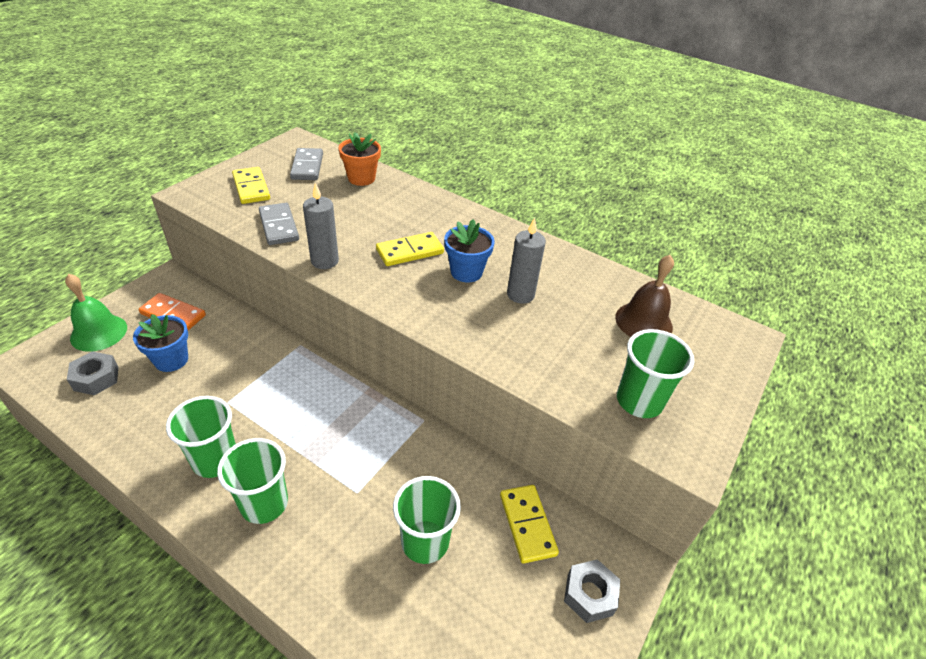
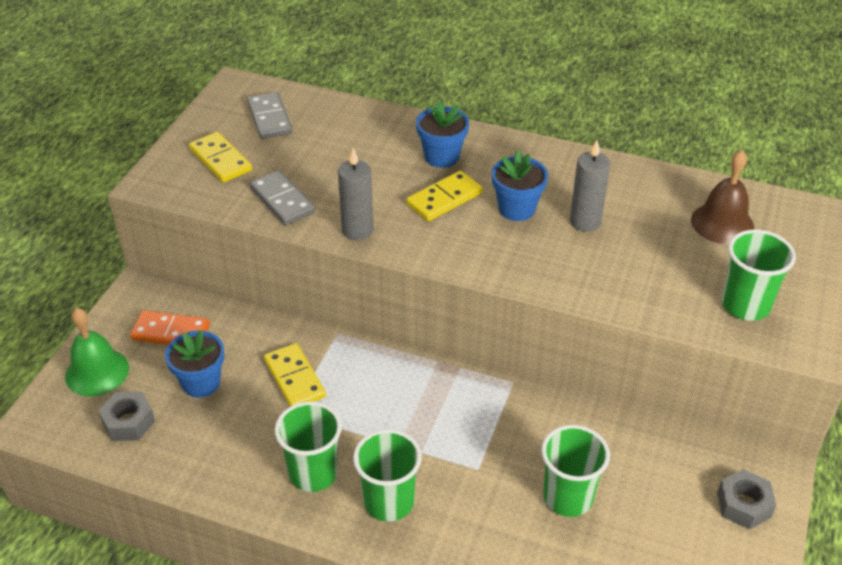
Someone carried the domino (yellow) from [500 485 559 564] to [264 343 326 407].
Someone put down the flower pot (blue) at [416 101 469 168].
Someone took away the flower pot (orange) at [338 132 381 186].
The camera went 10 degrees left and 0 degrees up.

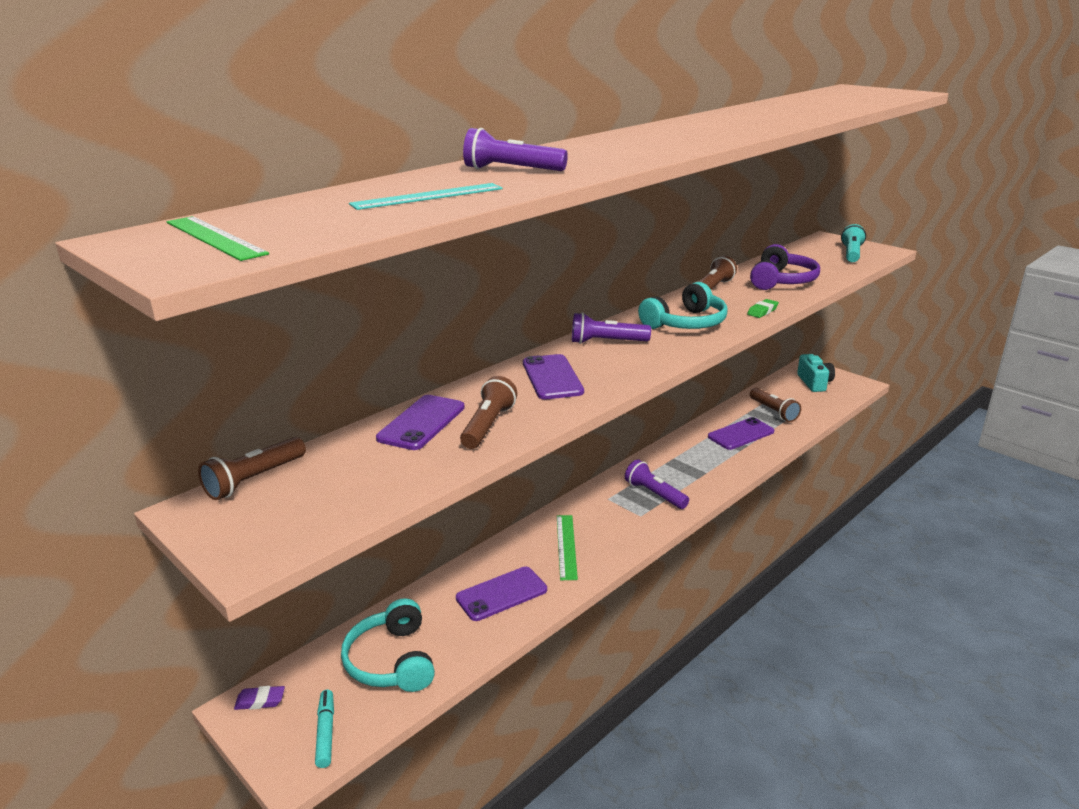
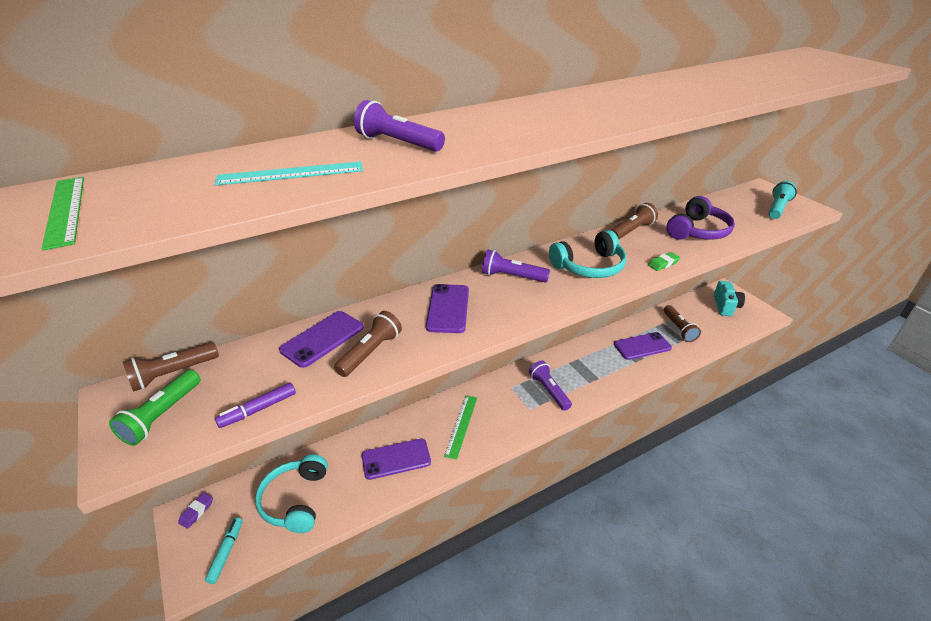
Someone put down the pocket torch (green) at [109 370 200 446].
Someone rotated the eraser (violet) at [234 686 285 710] by 75 degrees counterclockwise.
Someone put down the marker pen (violet) at [215 382 296 428].
The camera went 15 degrees right and 10 degrees up.

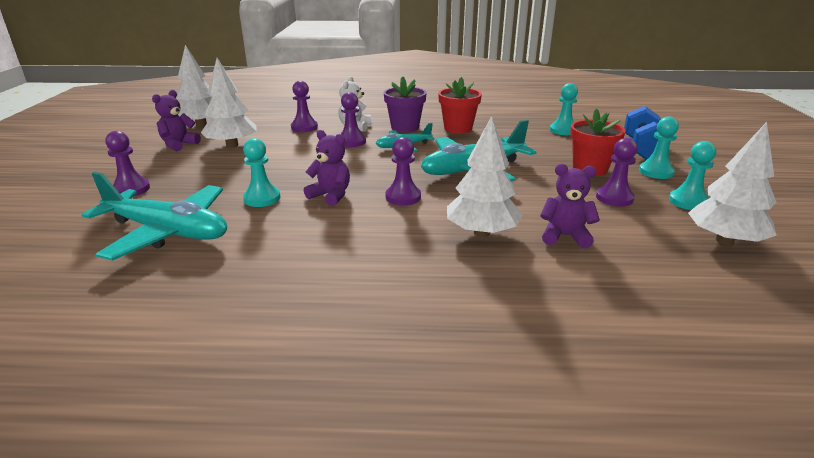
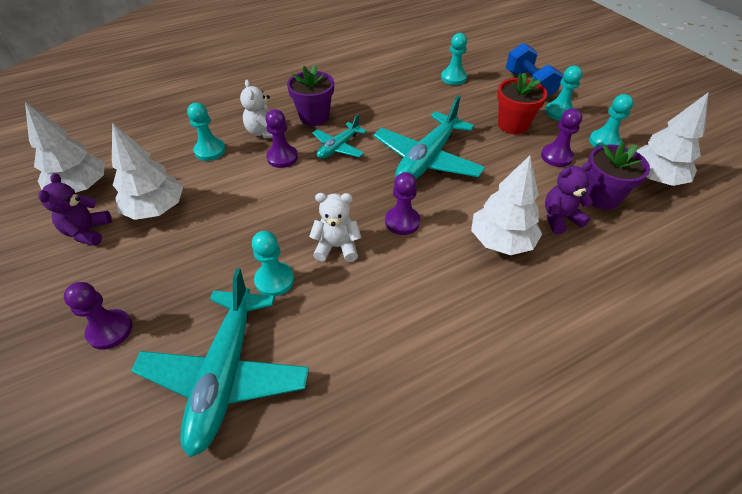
Someone rotated the plane (aqua) at [82 172 227 261] by 105 degrees clockwise.
Someone repainted the chess pawn (violet) at [291 81 318 132], which became the chess pawn (aqua) at [187 103 226 161].
Someone repainted the teddy bear (violet) at [304 130 350 206], which became the teddy bear (pure white) at [309 193 362 262].
Someone put down the flower pot (violet) at [586 141 650 210].
Someone took away the flower pot (crimson) at [438 77 482 133].
The camera went 30 degrees left and 20 degrees up.

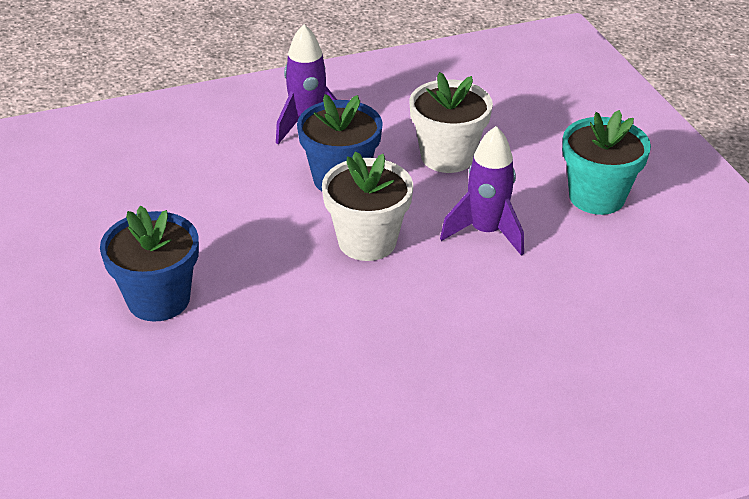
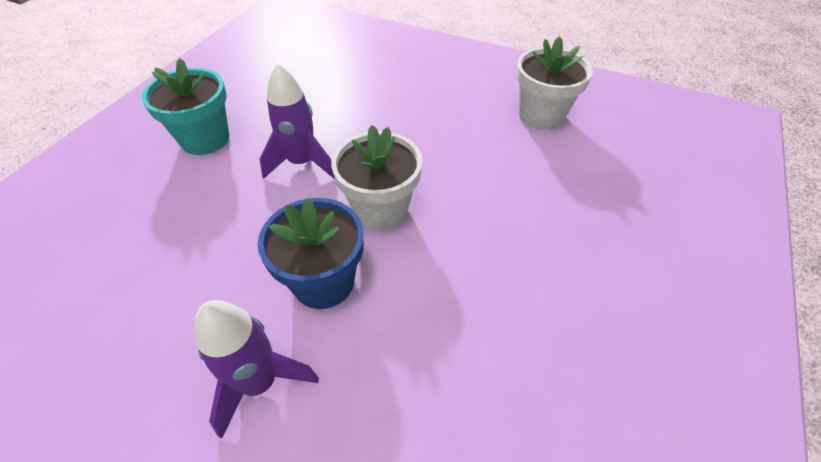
Someone carried the flower pot (pure white) from [409 72 493 173] to [516 36 593 130].
Someone took away the flower pot (blue) at [100 206 199 322].
The camera went 135 degrees left and 10 degrees up.

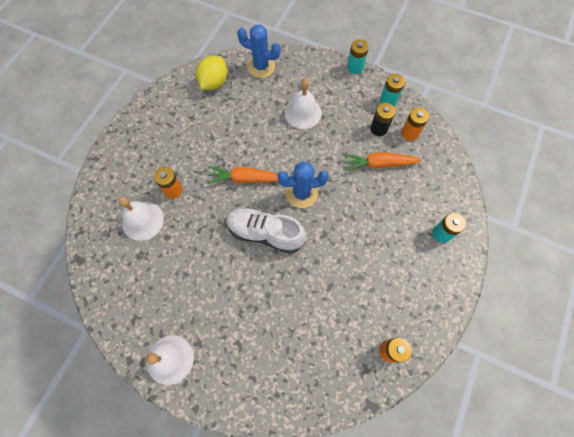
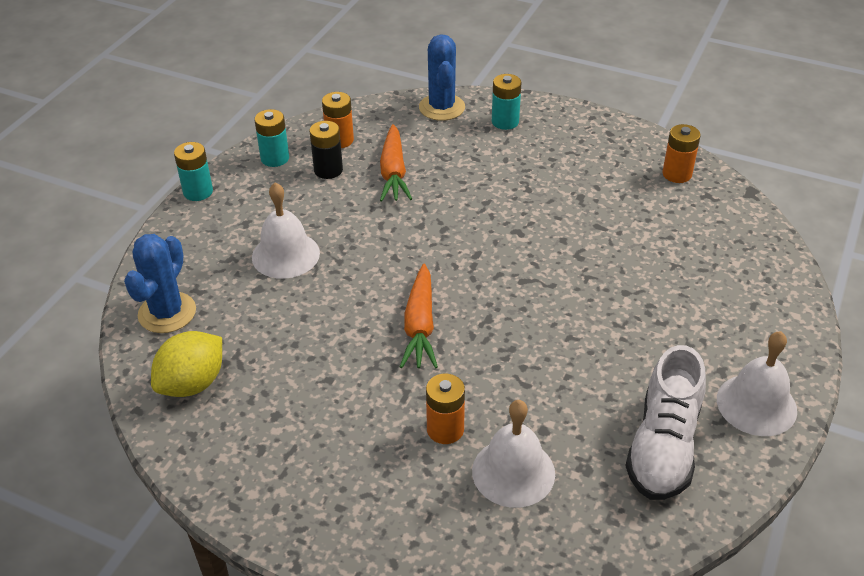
Someone rotated the lemon (yellow) at [196 56 227 90] by 75 degrees counterclockwise.
Someone carried the cactus (blue) from [278 161 329 208] to [419 34 465 121].
Someone carried the shoe (pure white) from [226 207 306 254] to [625 345 706 500].
The camera went 90 degrees left and 25 degrees down.

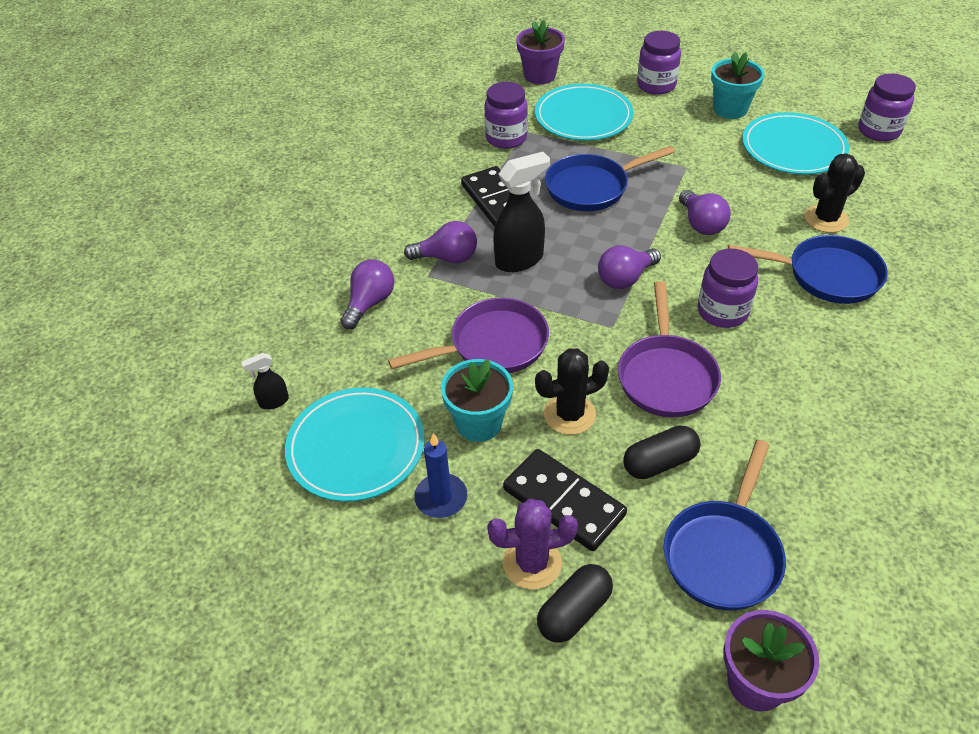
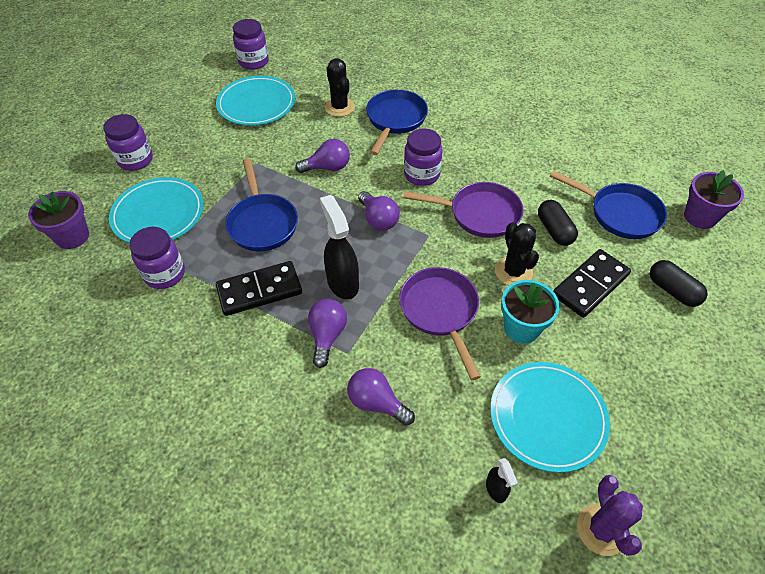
Someone carried the cactus (violet) from [487 499 578 590] to [577 475 643 556].
Someone took away the wax candle (blue) at [414 433 468 518].
Someone took away the flower pot (aqua) at [711 52 764 119].
The camera went 85 degrees left and 5 degrees up.

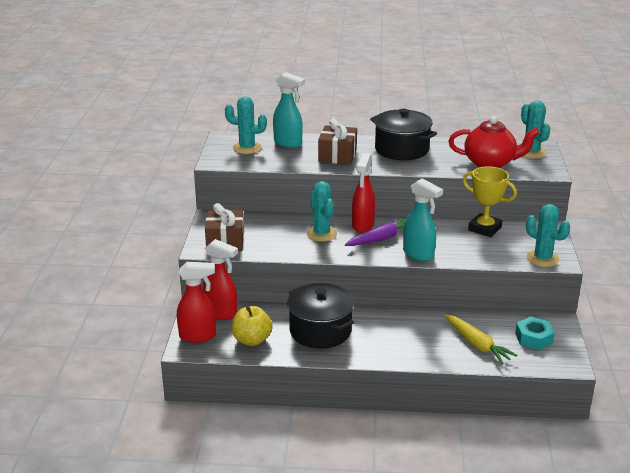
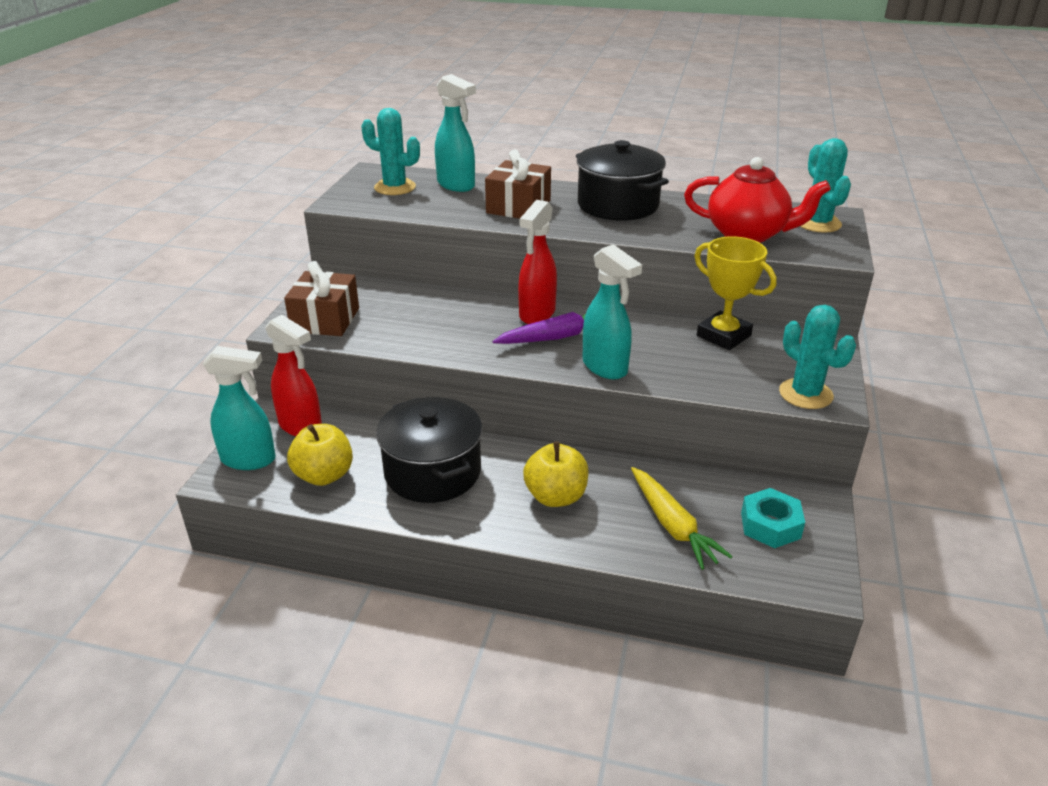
Someone repainted the spray cleaner (crimson) at [177 262 216 343], which became the spray cleaner (aqua) at [203 346 276 470].
Someone put down the toy apple (yellow) at [523 441 589 507].
Someone took away the cactus (aqua) at [307 181 337 242].
The camera went 10 degrees right and 5 degrees up.

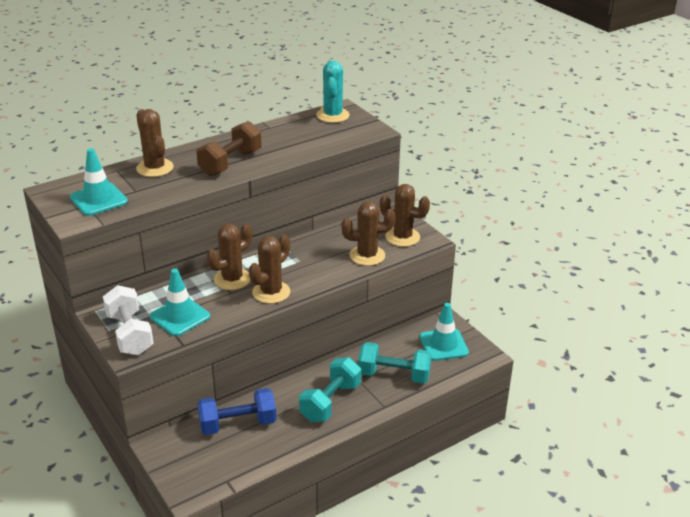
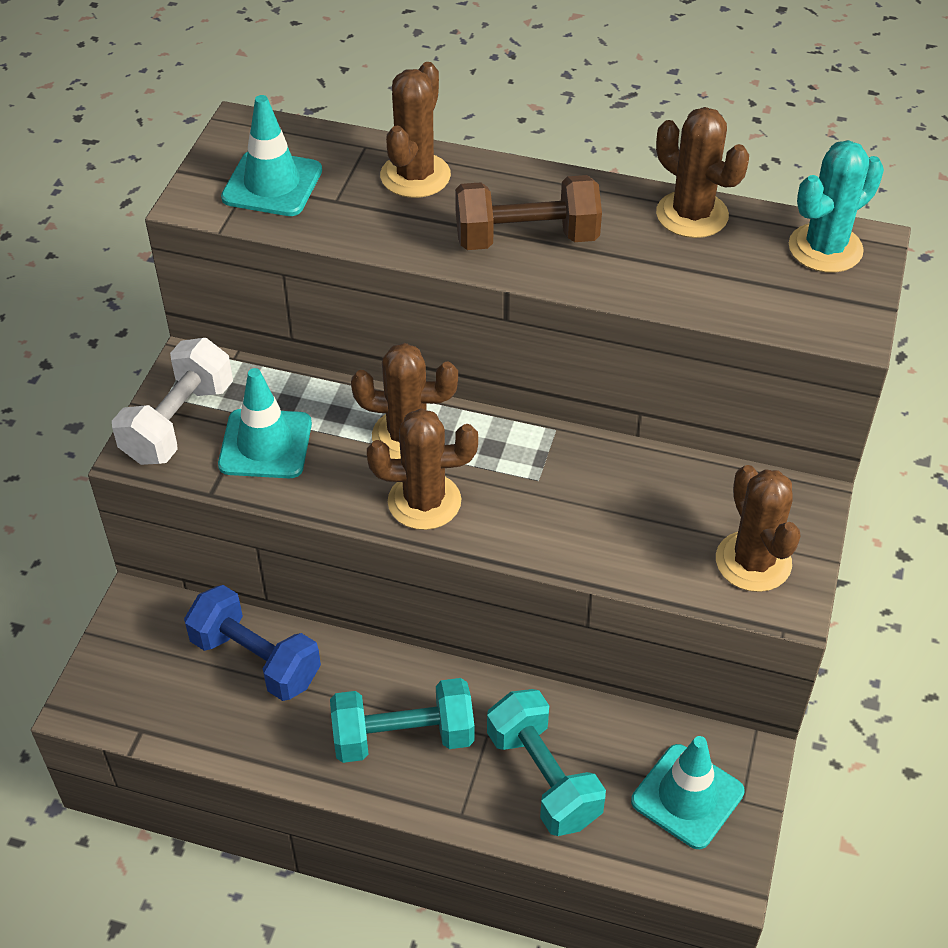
Someone carried the cactus (russet) from [341 201 395 266] to [656 107 749 238].
The camera went 50 degrees right and 15 degrees up.

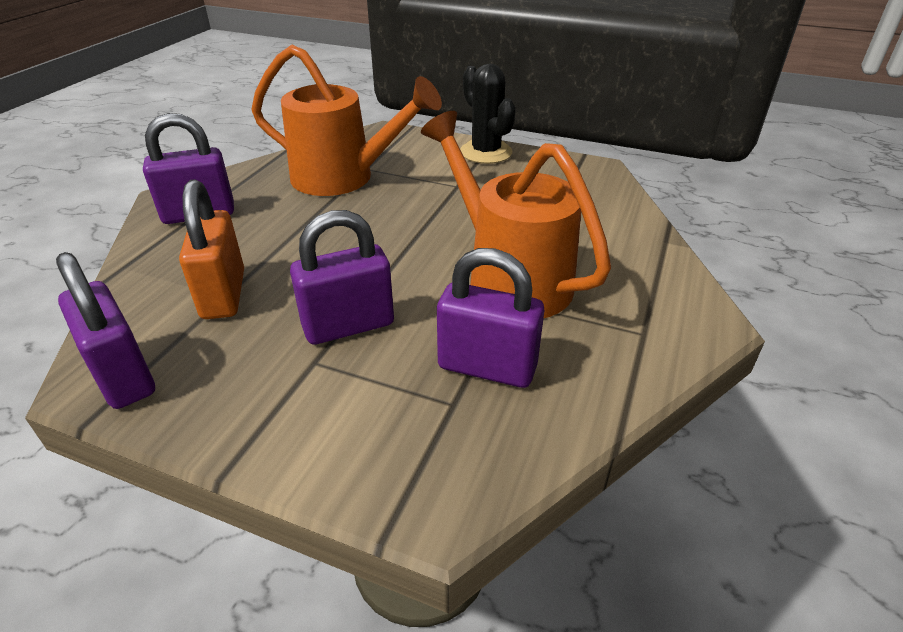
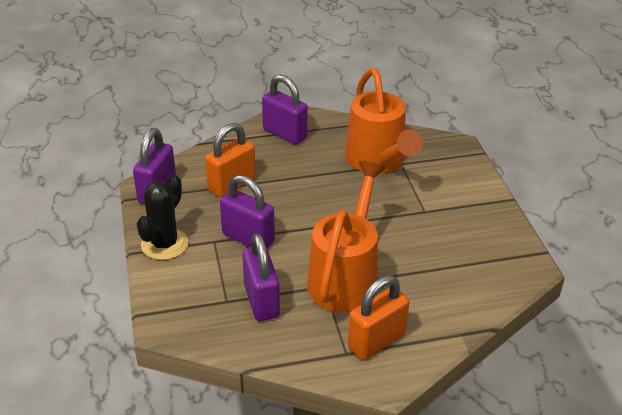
Someone carried the cactus (black) from [460 64 516 164] to [137 174 189 260].
Someone put down the lock (orange) at [348 275 409 360].
The camera went 55 degrees right and 0 degrees up.

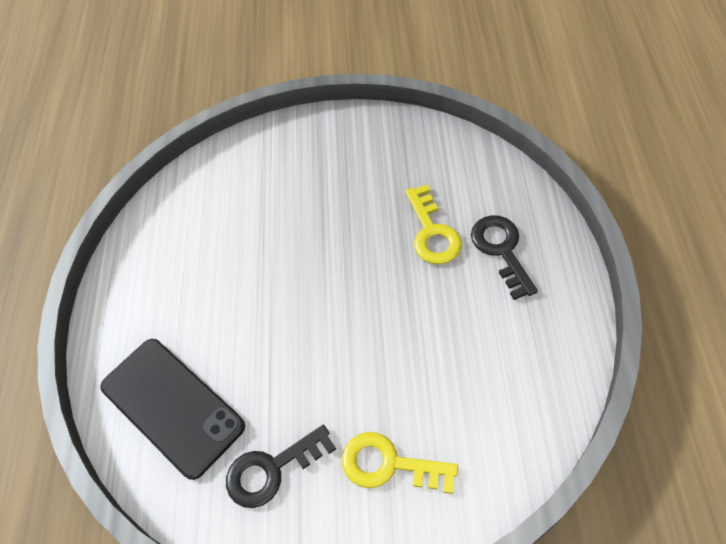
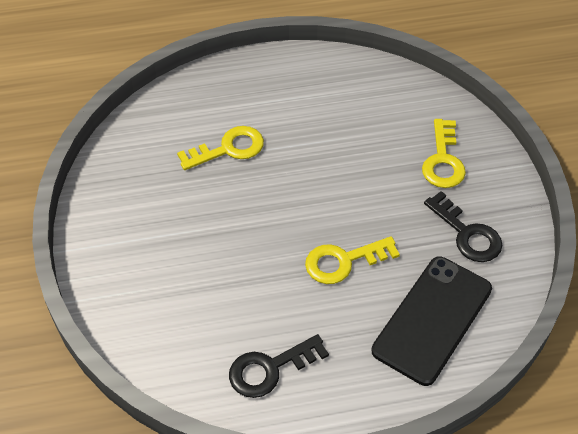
Someone carried the door key (black) from [471 215 538 300] to [229 334 329 398].
Someone put down the door key (yellow) at [305 236 400 284].
The camera went 105 degrees left and 5 degrees down.

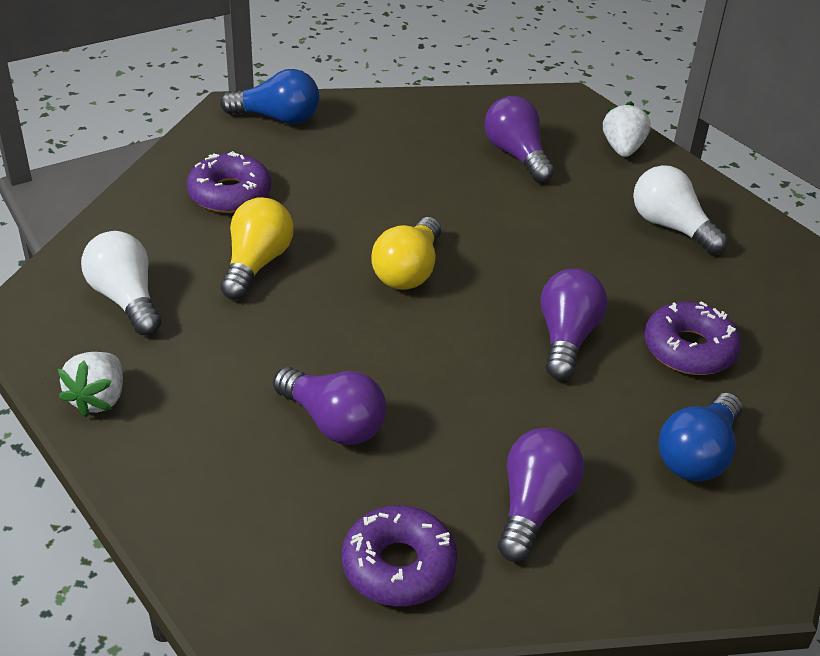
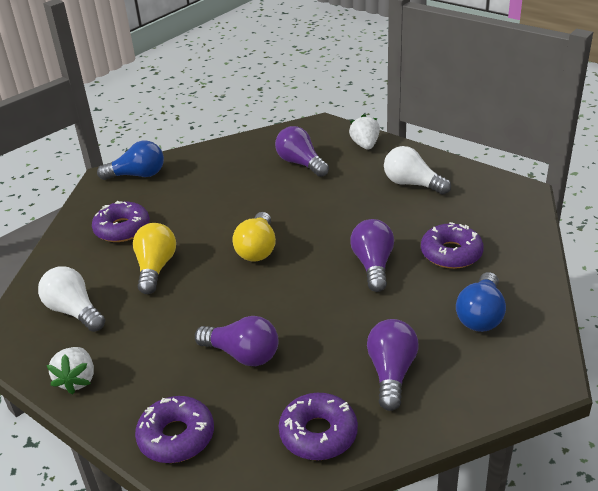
Someone put down the donut (violet) at [135 396 214 463].
The camera went 10 degrees left and 5 degrees down.

